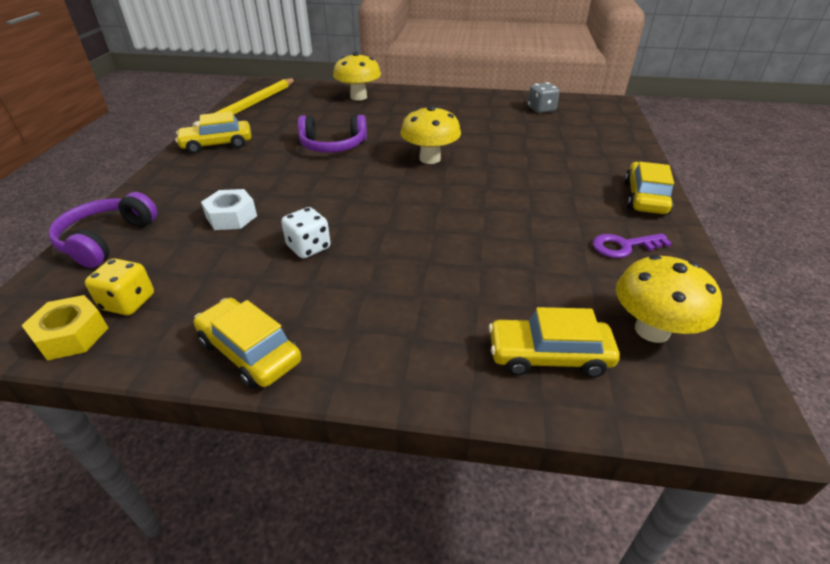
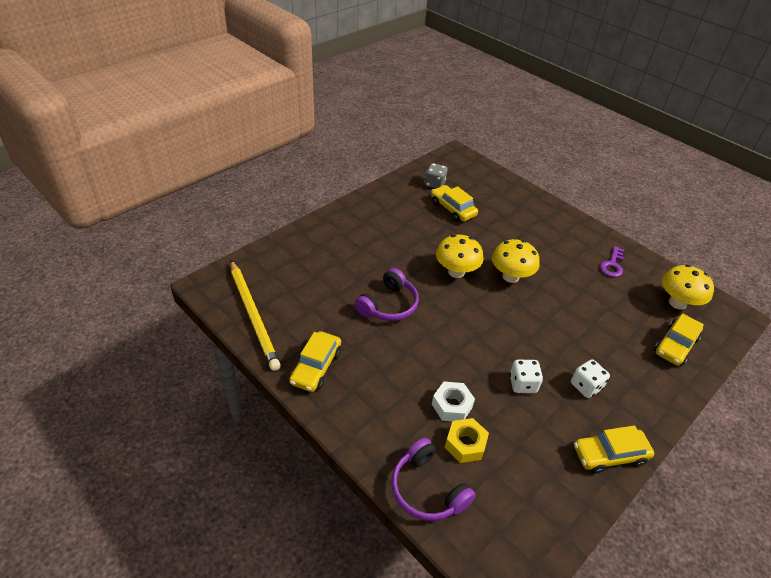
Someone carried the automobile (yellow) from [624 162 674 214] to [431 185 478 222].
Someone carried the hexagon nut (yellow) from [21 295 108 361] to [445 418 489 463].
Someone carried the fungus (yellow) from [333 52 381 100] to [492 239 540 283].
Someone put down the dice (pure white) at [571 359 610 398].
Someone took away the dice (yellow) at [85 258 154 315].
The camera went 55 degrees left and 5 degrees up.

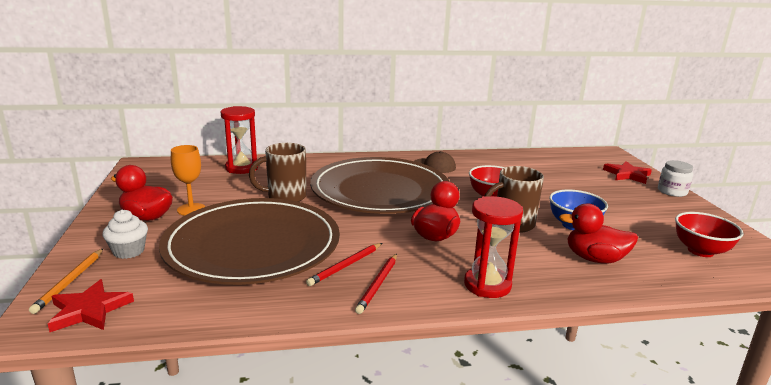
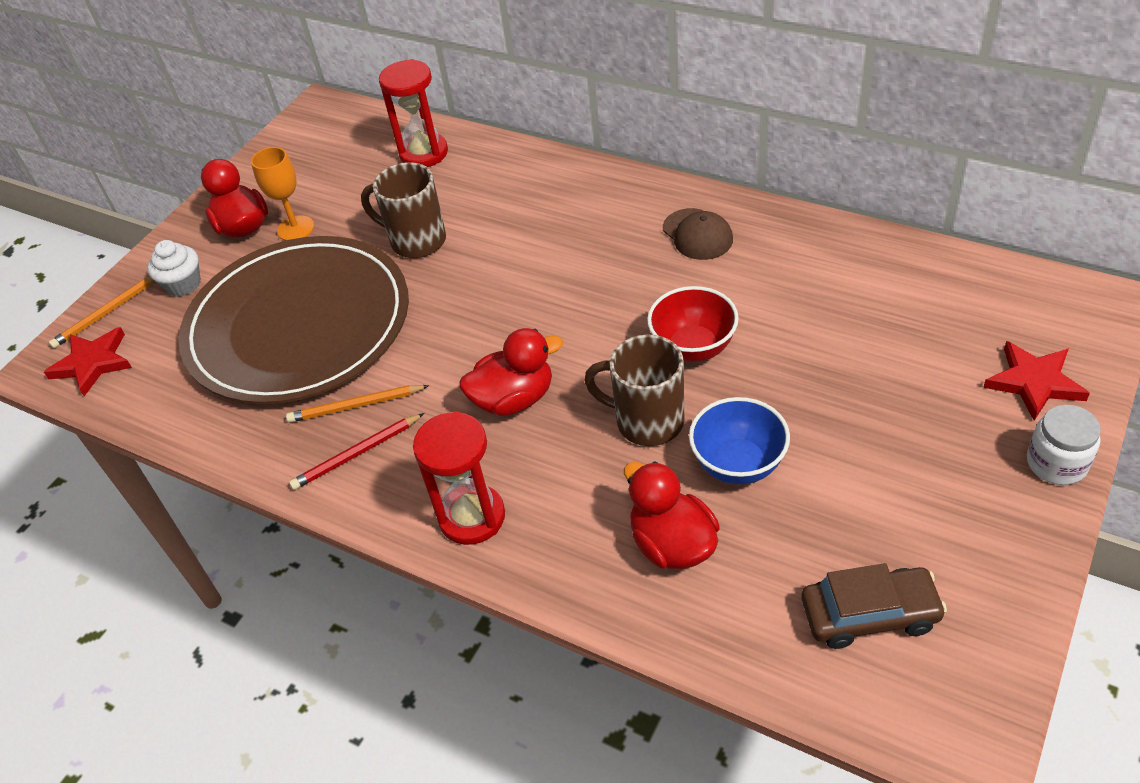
Someone repainted the pencil (crimson) at [306 243 382 286], which became the pencil (orange) at [286 385 429 423].
Someone swapped the deep dish (crimson) at [675 212 744 257] for the automobile (russet) at [801 563 947 649].
Someone took away the plate (russet) at [310 157 450 214].
The camera went 45 degrees right and 25 degrees up.

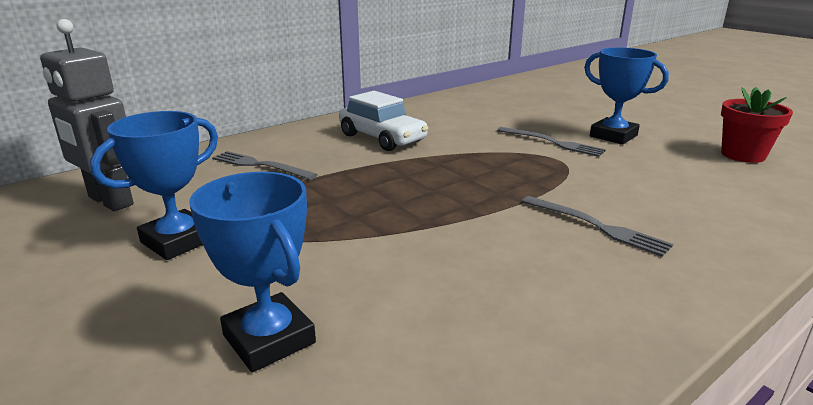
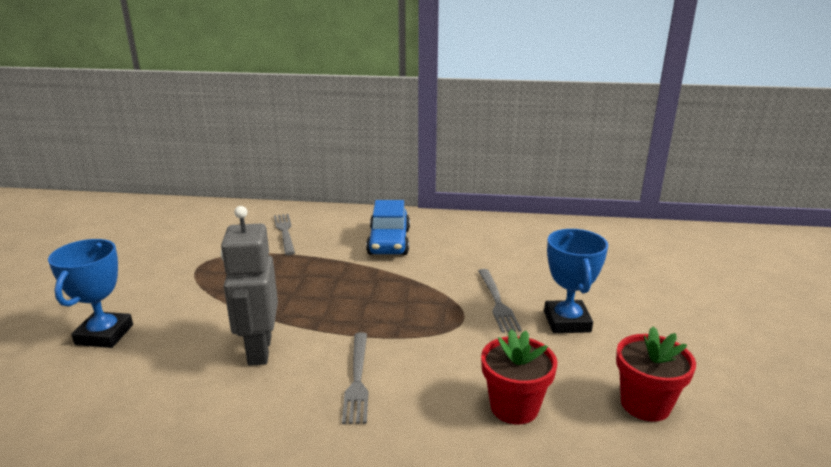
Someone carried the toy robot (grey) from [40 19 134 211] to [221 206 278 366].
Someone repainted the automobile (pure white) at [339 91 428 151], which became the automobile (blue) at [366 200 410 255].
Someone put down the flower pot (crimson) at [481 329 557 424].
Someone took away the trophy (blue) at [90 111 218 260].
The camera went 45 degrees right and 0 degrees up.

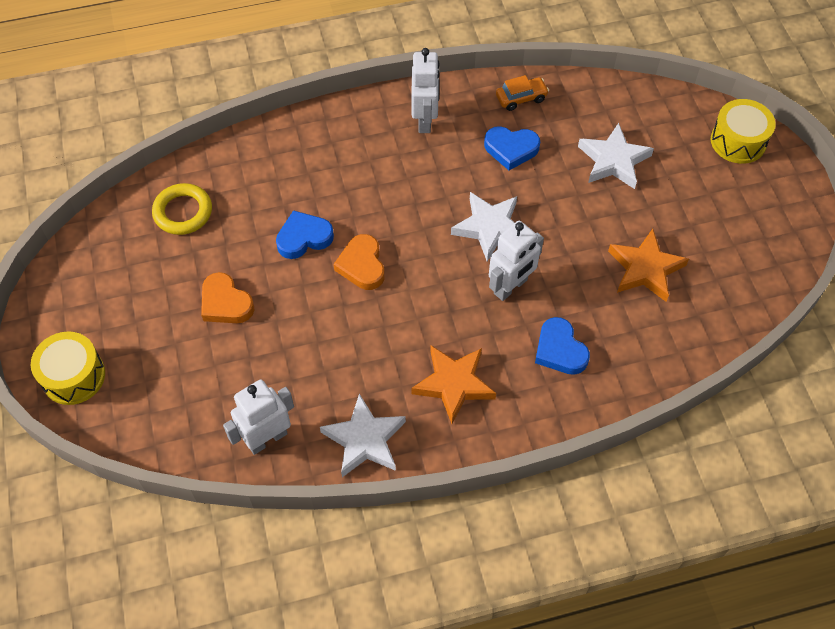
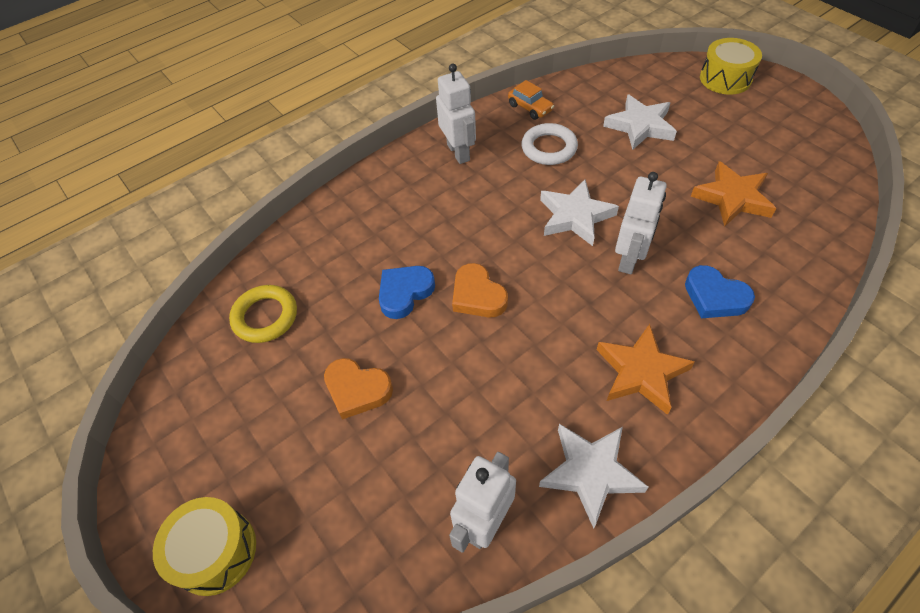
Someone rotated the automobile (orange) at [496 75 549 111] by 90 degrees clockwise.
Someone swapped the heart (blue) at [484 126 540 170] for the ring (pure white) at [522 123 578 165].
The camera went 20 degrees left and 5 degrees down.

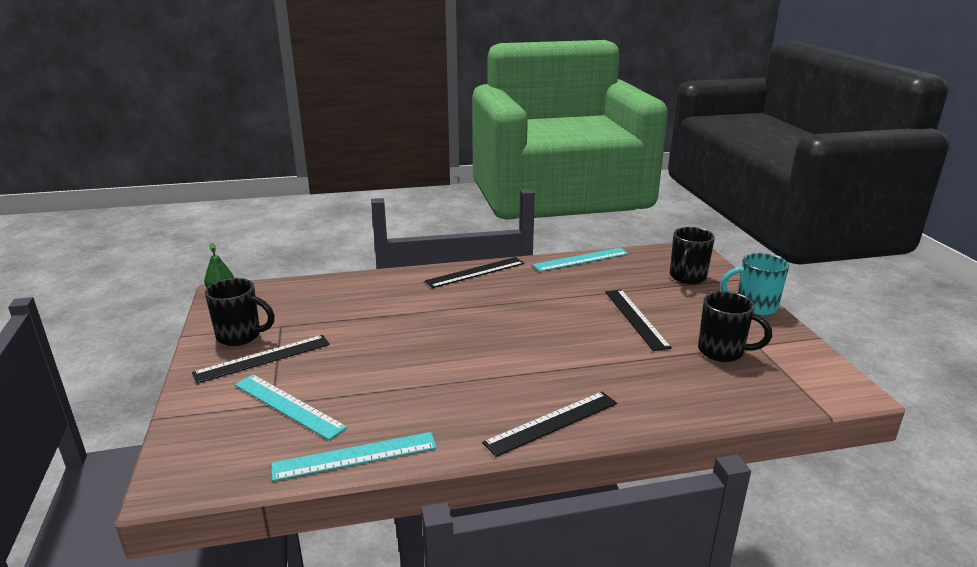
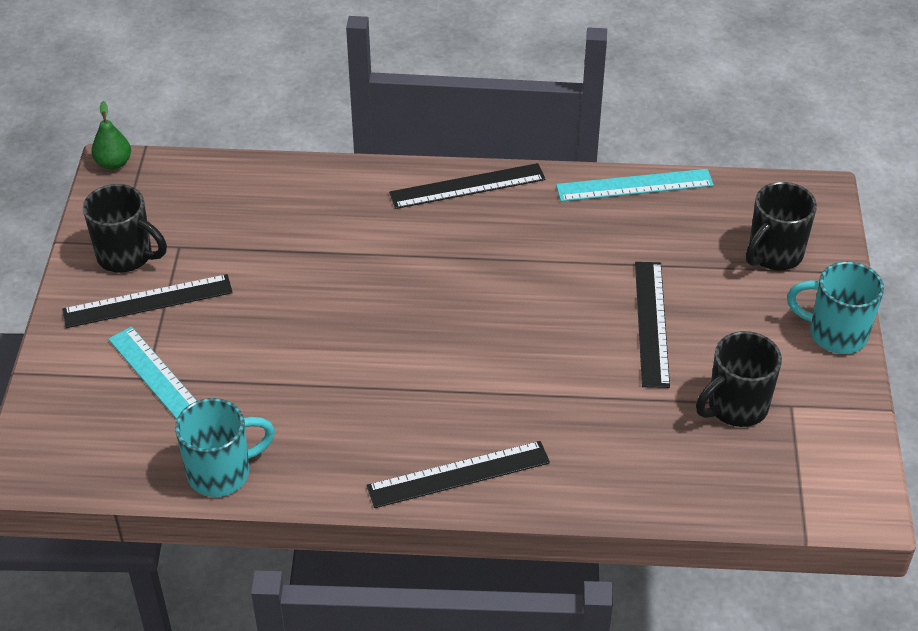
Someone swapped the measuring stick (aqua) at [271 432 437 481] for the mug (aqua) at [175 398 275 497].
Someone rotated the mug (black) at [698 291 772 362] by 105 degrees clockwise.
The camera went 15 degrees right and 20 degrees up.

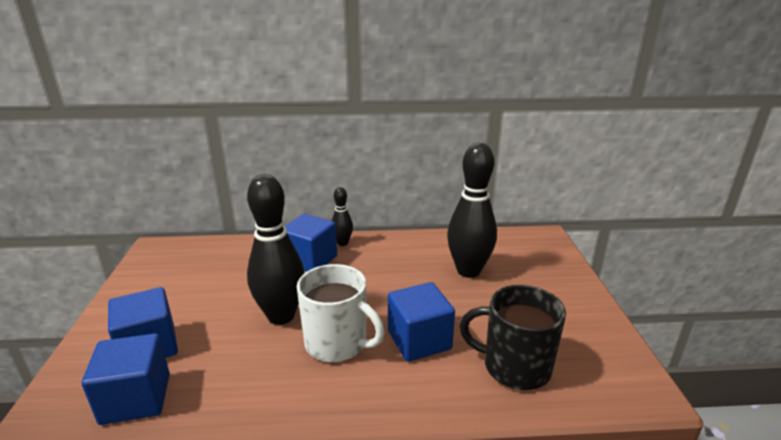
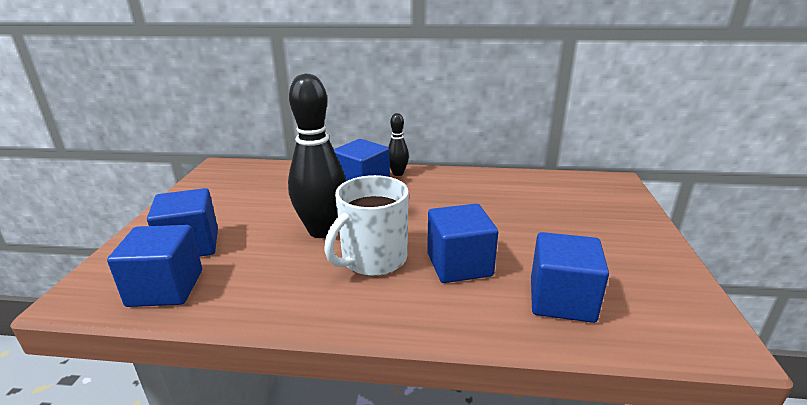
Someone rotated the mug (pure white) at [297 264 385 362] by 90 degrees clockwise.
Someone swapped the mug (black) at [460 285 566 390] for the block (blue) at [531 232 609 323].
Someone took away the bowling pin (black) at [447 143 497 278].
The camera went 10 degrees right and 0 degrees up.

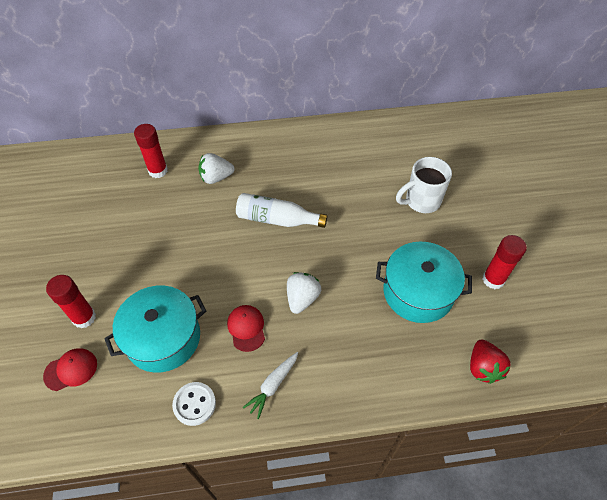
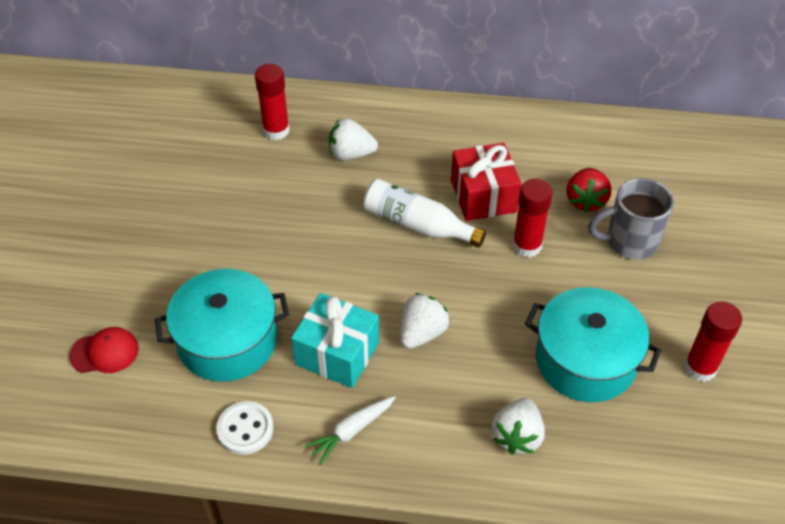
Someone swapped the cap (crimson) at [227 305 265 352] for the wrapped gift (aqua) at [291 293 379 388].
Someone put down the wrapped gift (crimson) at [451 143 521 221].
Someone put down the strawberry (pure white) at [492 398 545 454].
Someone carried the glue (crimson) from [46 275 96 328] to [513 179 553 257].
Someone carried the strawberry (crimson) from [470 339 511 384] to [567 168 611 213].
Someone repainted the mug (pure white) at [396 157 452 213], which became the mug (grey) at [588 178 674 260].
The camera went 15 degrees right and 5 degrees down.

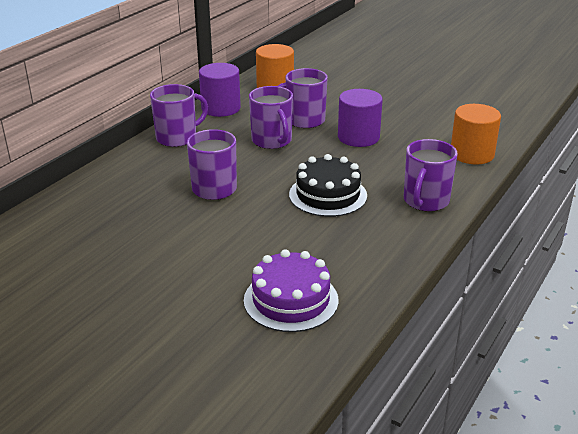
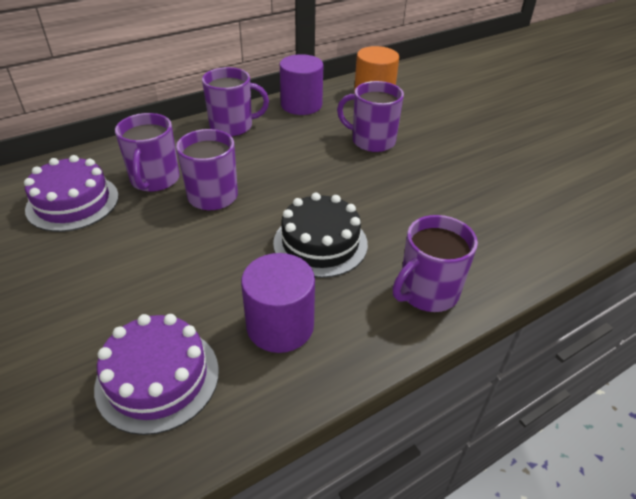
Someone put down the layer cake (violet) at [24 155 119 232].
Someone carried the mug (violet) from [249 86 293 149] to [115 113 180 192].
Someone carried the cylinder shape (violet) from [338 89 383 147] to [241 253 315 353].
Someone took away the cylinder shape (orange) at [451 104 501 165].
The camera went 25 degrees right and 10 degrees up.

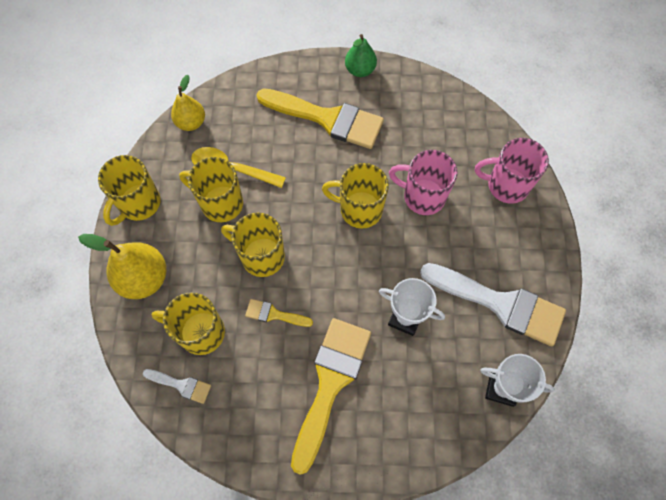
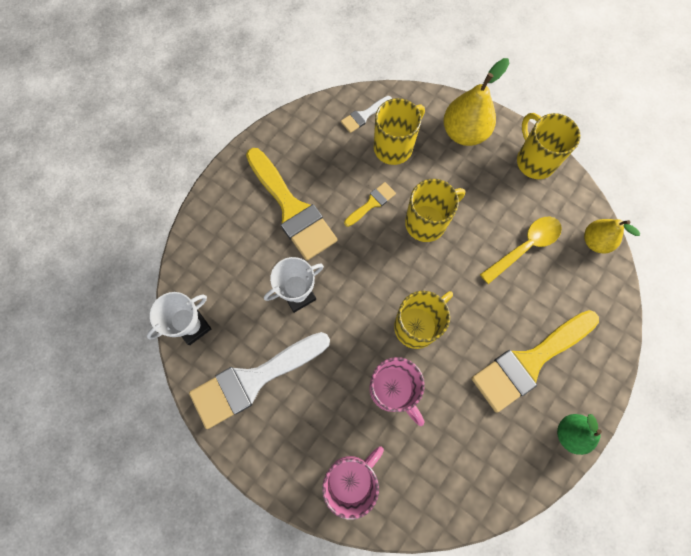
Someone rotated the mug (rose-pink) at [389 150 458 215] by 90 degrees clockwise.
Someone took away the mug (yellow) at [179 157 243 222].
The camera went 125 degrees right and 5 degrees up.

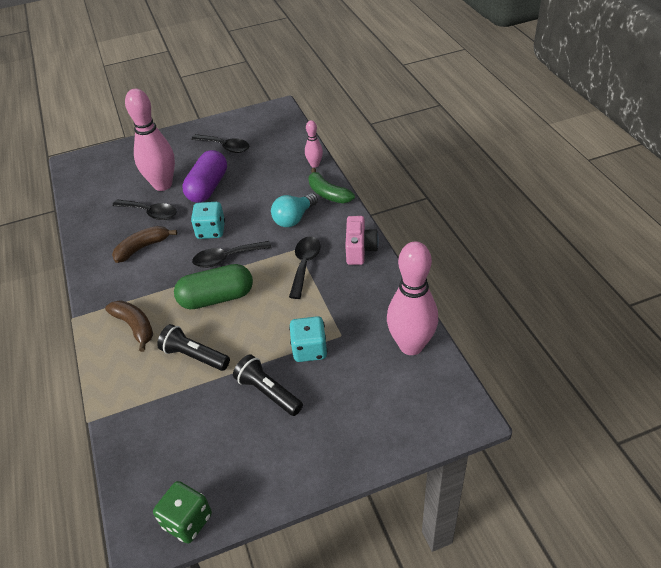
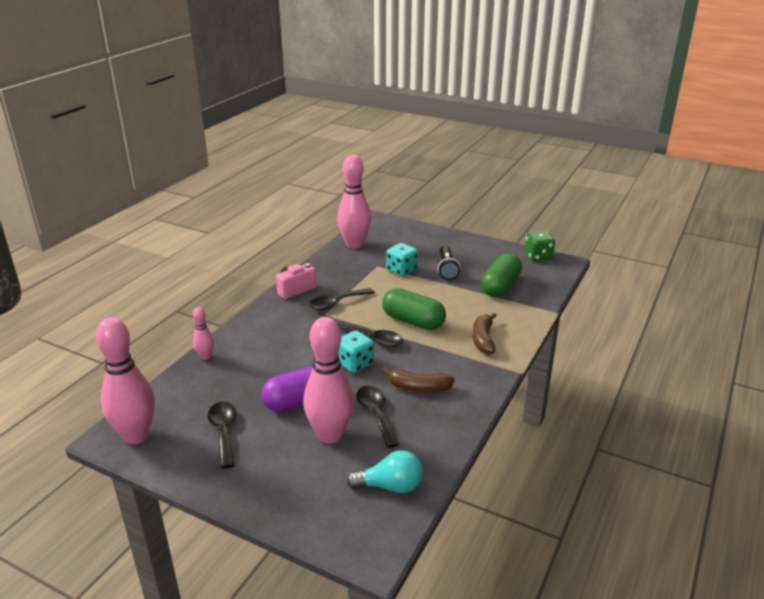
Someone put down the bowling pin (rose-pink) at [96 317 155 444].
Someone carried the light bulb (aqua) from [271 193 318 227] to [347 450 423 493].
Someone put down the pill shape (green) at [481 253 522 297].
Someone took away the pocket torch (black) at [157 324 230 371].
Someone took away the banana (green) at [309 168 355 203].
The camera went 135 degrees left and 15 degrees down.

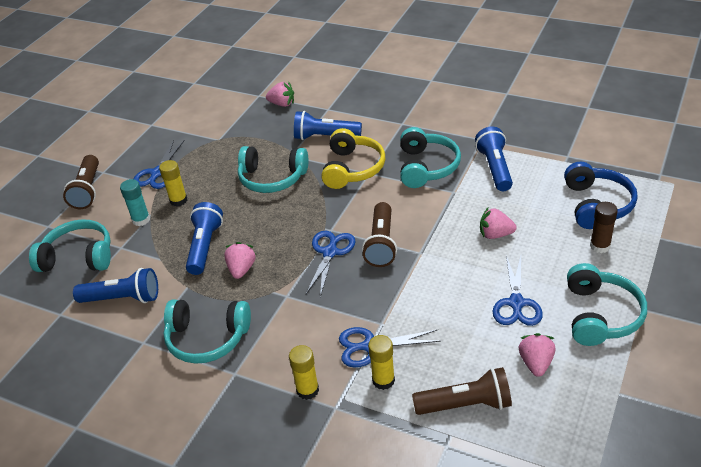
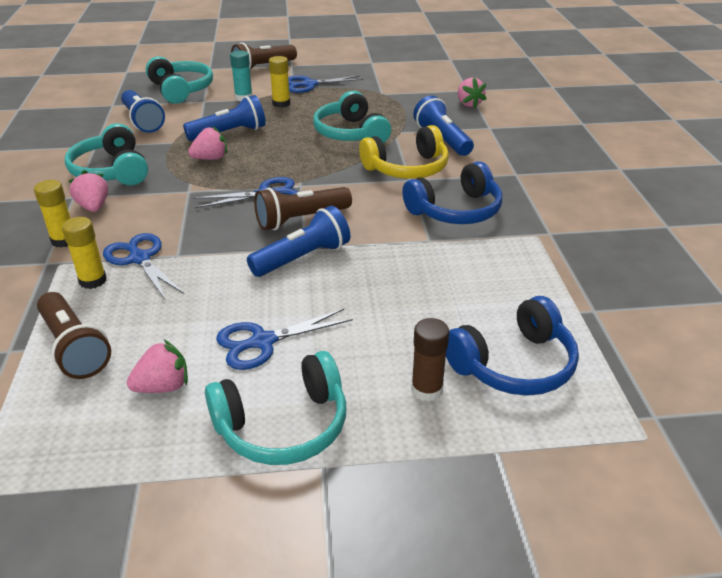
Someone carried the strawberry (rose-pink) from [480 208 517 239] to [69 170 108 212].
Someone carried the pocket torch (blue) from [475 127 513 191] to [247 206 350 277].
Someone repainted the over-ear headphones (aqua) at [400 127 461 188], which became the over-ear headphones (blue) at [402 161 502 224].
The camera went 55 degrees right and 5 degrees down.

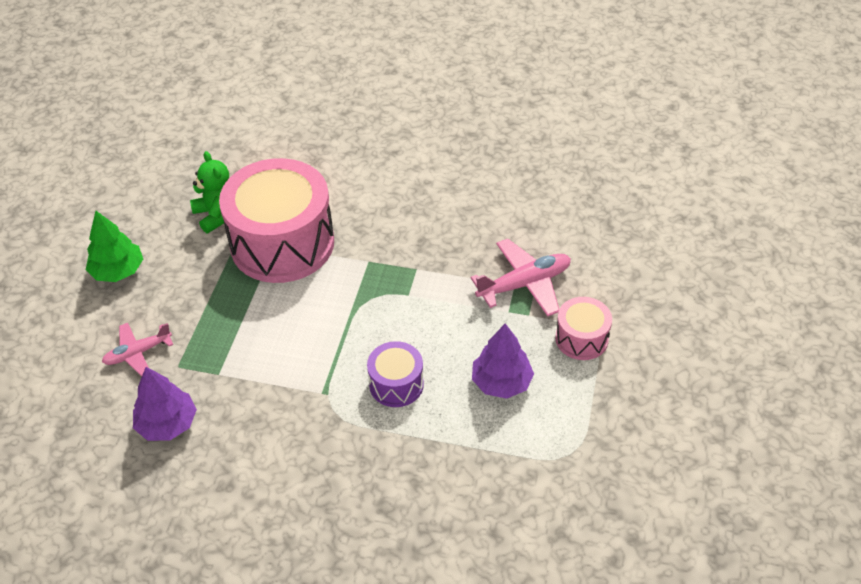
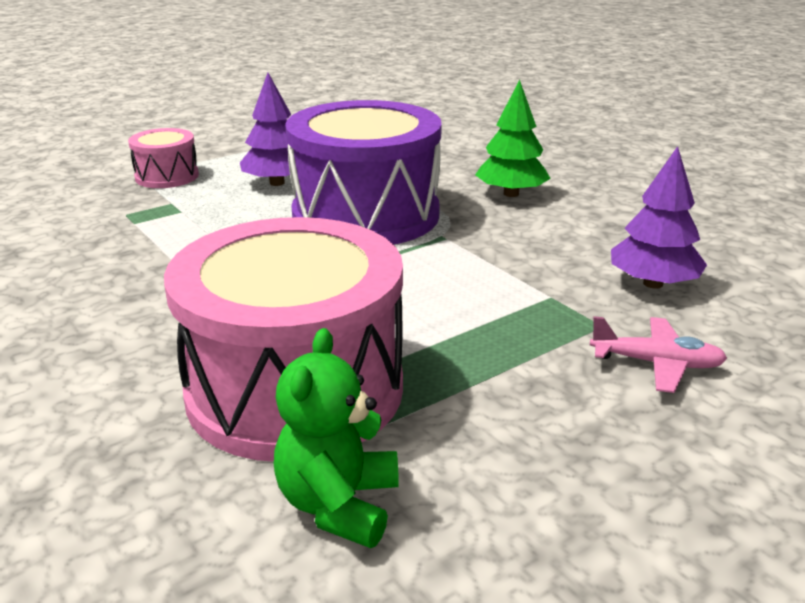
Someone scaled the drum (violet) at [367 341 424 407] by 2.13.
Someone carried the toy tree (green) from [86 211 143 282] to [475 80 551 197].
Someone took away the plane (rose-pink) at [470 239 571 317].
The camera went 140 degrees left and 20 degrees down.

